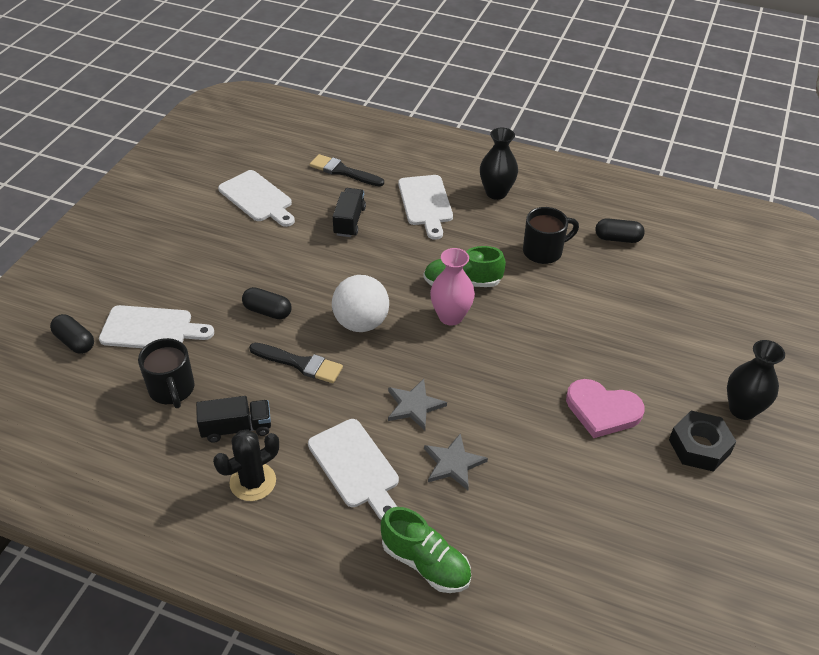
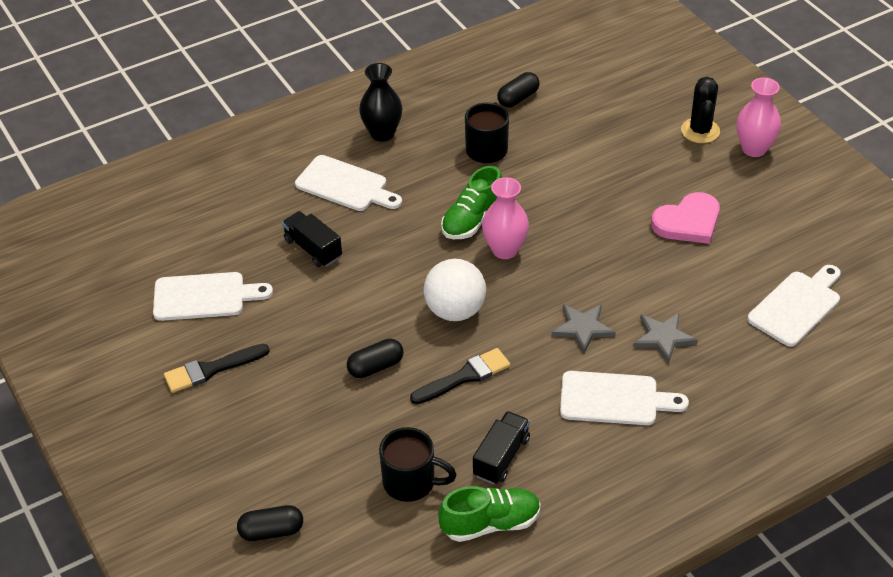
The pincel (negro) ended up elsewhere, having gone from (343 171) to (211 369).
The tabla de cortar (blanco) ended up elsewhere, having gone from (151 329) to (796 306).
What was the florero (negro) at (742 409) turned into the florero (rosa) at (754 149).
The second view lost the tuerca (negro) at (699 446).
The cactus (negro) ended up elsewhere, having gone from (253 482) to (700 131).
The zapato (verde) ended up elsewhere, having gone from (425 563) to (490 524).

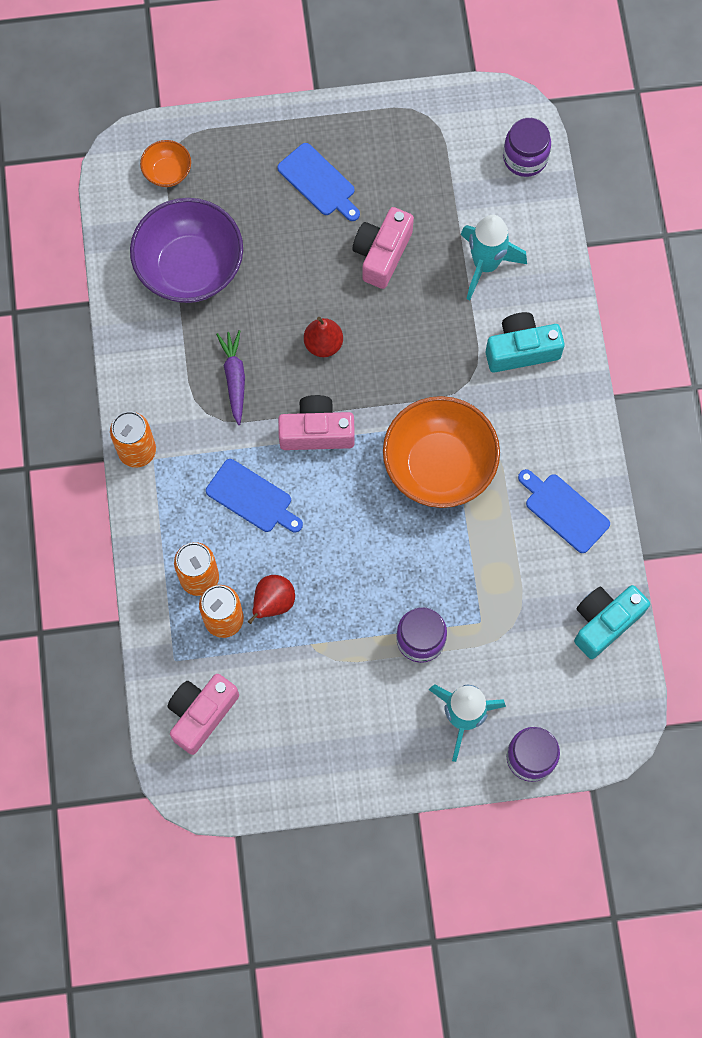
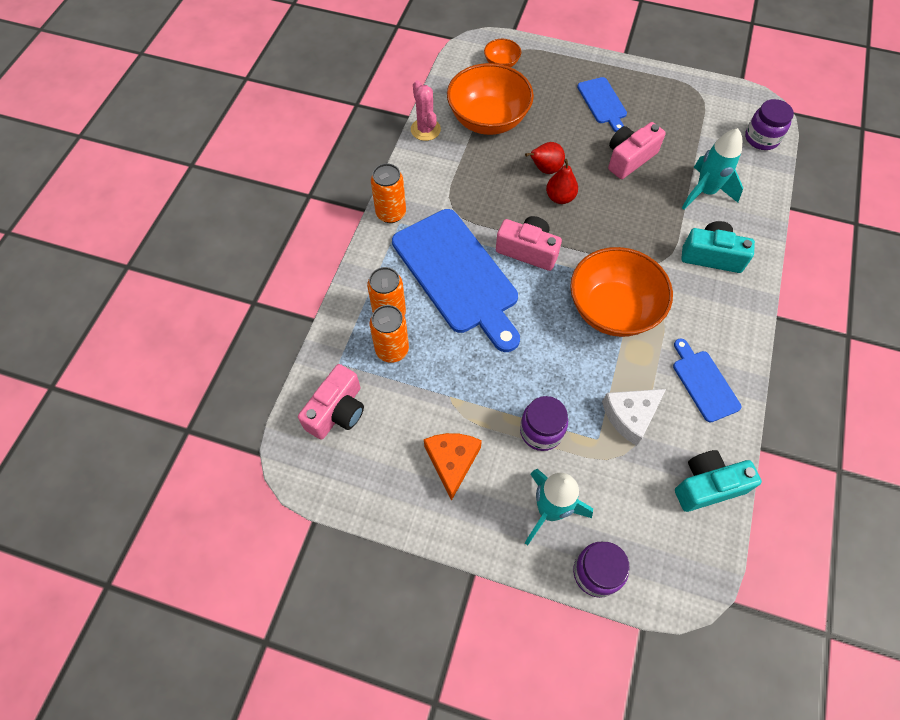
What was the cuenco (morado) at (190 267) turned into the cuenco (naranja) at (488 120).
The second view lost the zanahoria (morado) at (234 378).
The size of the tabla de cortar (azul) at (252 498) changed by a factor of 2.05.
The pera (rojo) ended up elsewhere, having gone from (273 603) to (545 169).
The cámara (rosa) at (201 714) ended up facing another way, 150 degrees clockwise from before.
The second view gained the cactus (rosa) at (425 130).
The second view gained the queso (blanco) at (630 416).
The second view gained the queso (naranja) at (452 462).

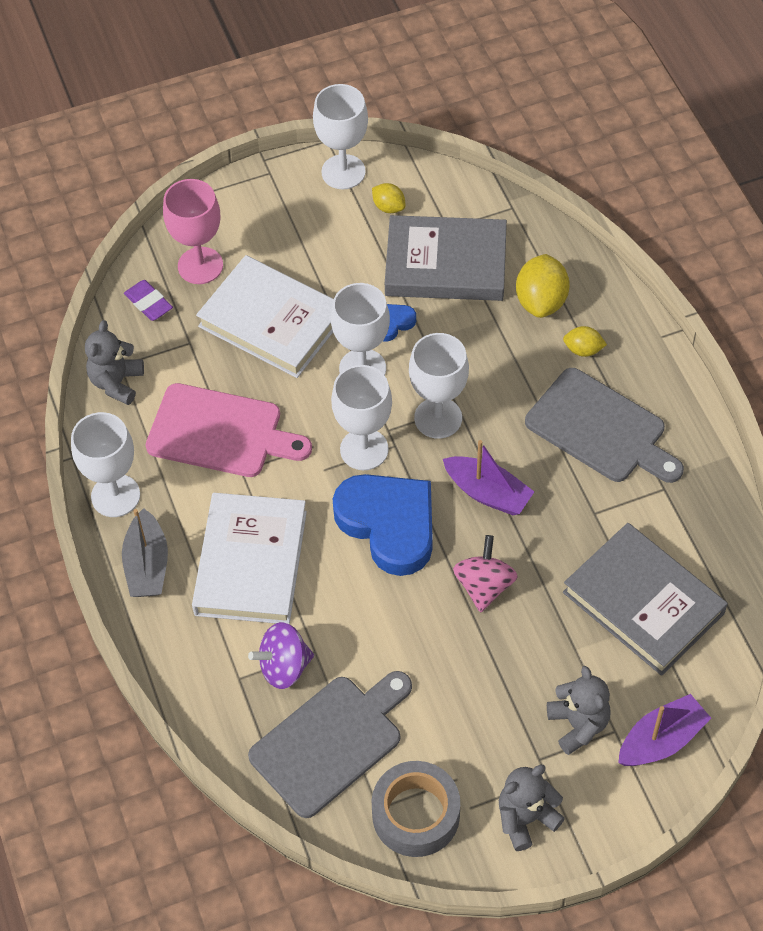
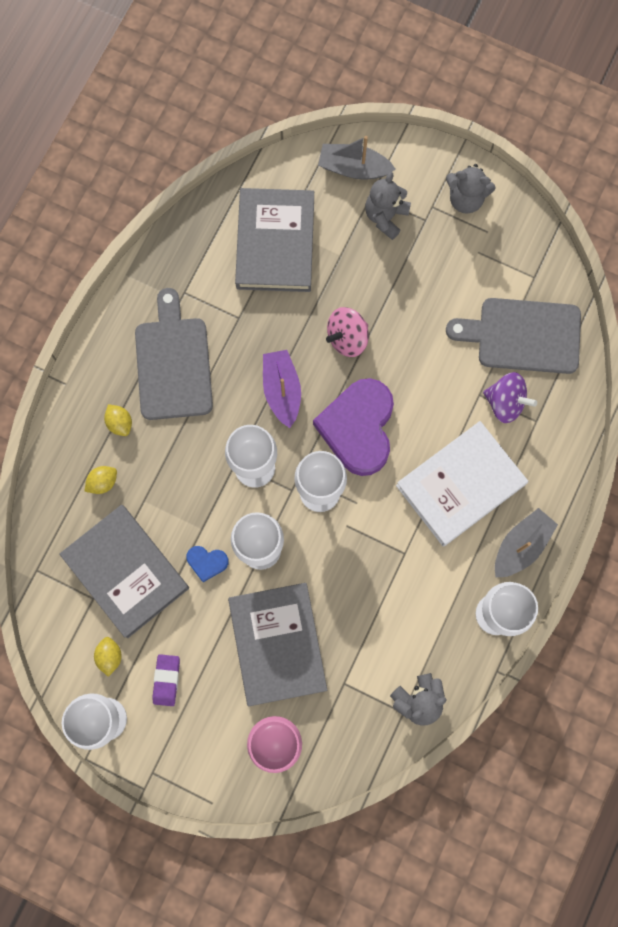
The size of the limón (amarillo) at (541 301) changed by a factor of 0.56.
What was the libro (blanco) at (272 321) turned into the libro (gris) at (277 644).
The goma de borrar (morado) ended up elsewhere, having gone from (148 303) to (166 680).
The second view lost the tabla de cortar (rosa) at (220 432).
What was the corazón (azul) at (389 525) turned into the corazón (morado) at (358 428).
What was the barco (morado) at (661 740) turned into the barco (gris) at (353 168).
The second view lost the cinta adhesiva (gris) at (416 814).

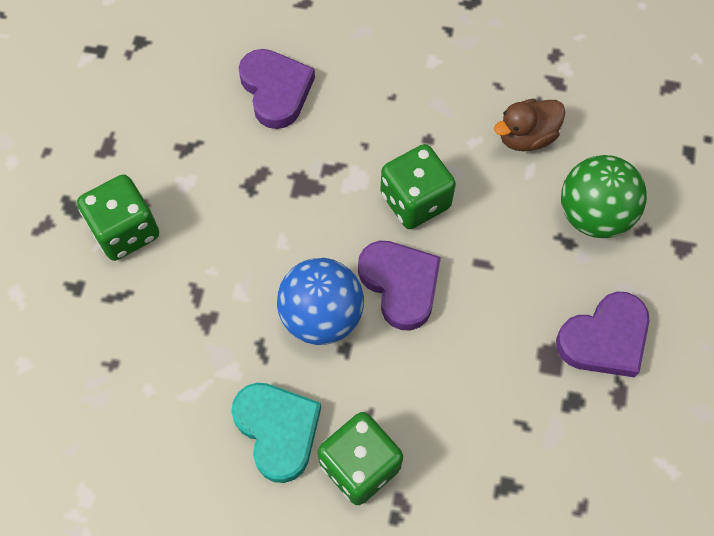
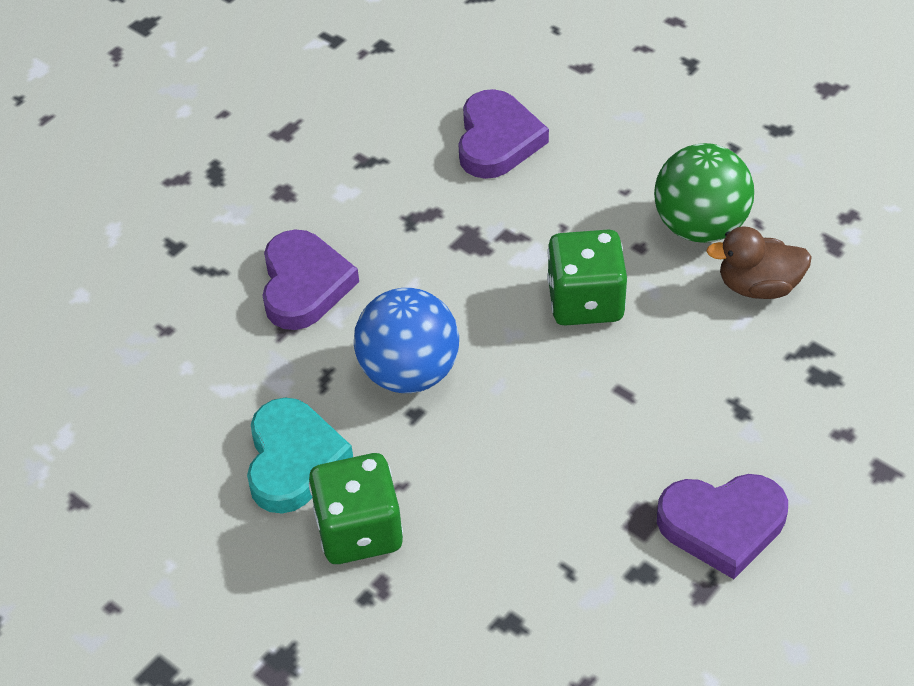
The pelota (verde) ended up elsewhere, having gone from (593 215) to (700 226).
The second view lost the dado (verde) at (126 231).
The corazón (morado) ended up elsewhere, having gone from (400 284) to (304 285).

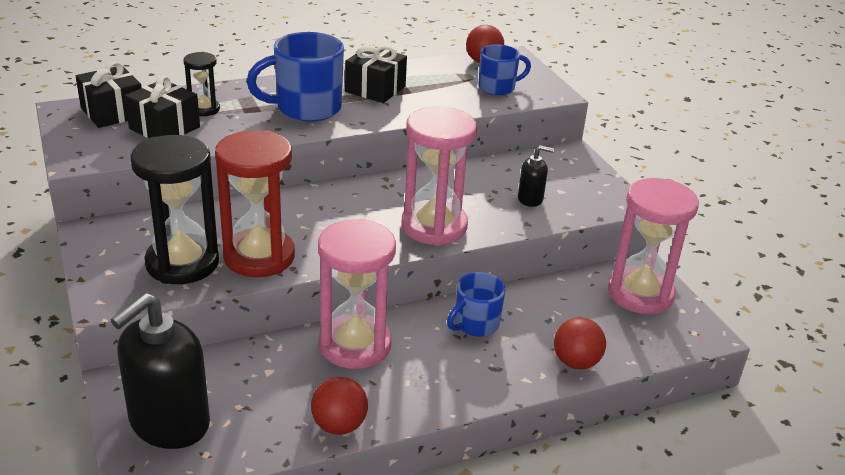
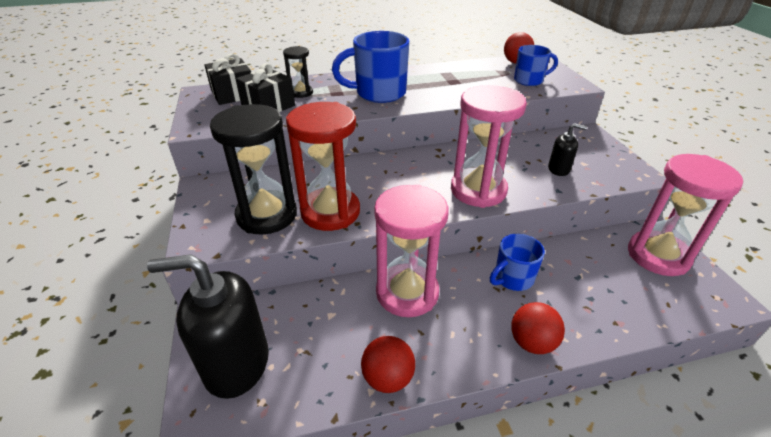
The second view lost the regalo (negro) at (375 89).
The dispensador de jabón (negro) at (169 423) ended up facing another way, 45 degrees clockwise from before.
The pelota (rojo) ended up elsewhere, having gone from (576 362) to (532 342).

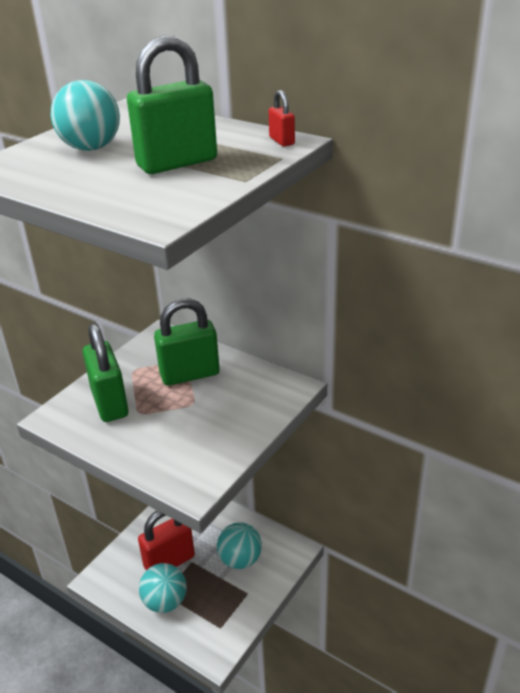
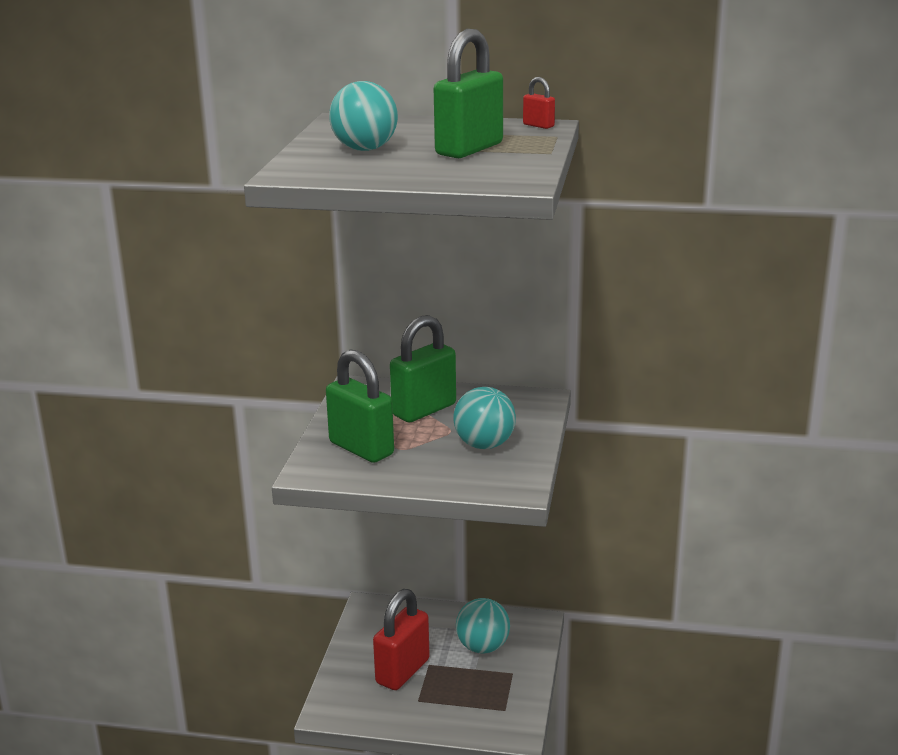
The pelota (turquesa) ended up elsewhere, having gone from (165 602) to (484 445).

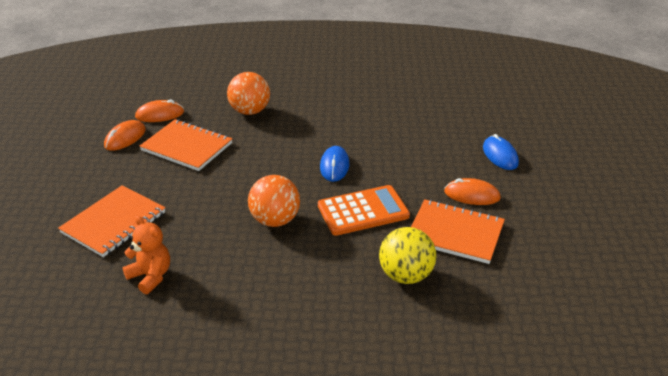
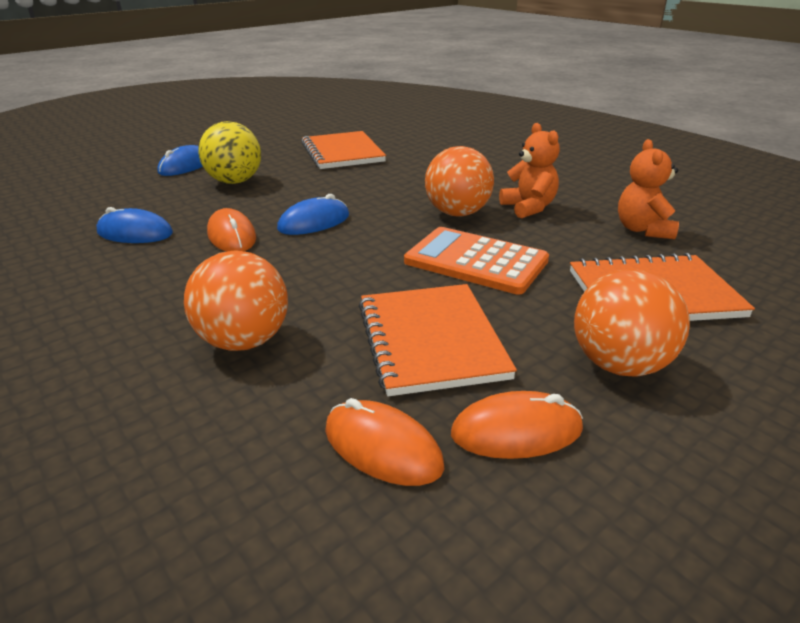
The ratón (naranja) ended up elsewhere, having gone from (472 195) to (232 236).
The calculadora (naranja) ended up elsewhere, having gone from (363 211) to (476 261).
The pelota (amarillo) ended up elsewhere, having gone from (405 275) to (235 181).
The second view gained the osito (naranja) at (529 208).
The second view gained the ratón (azul) at (135 233).
The second view gained the pelota (naranja) at (619 365).

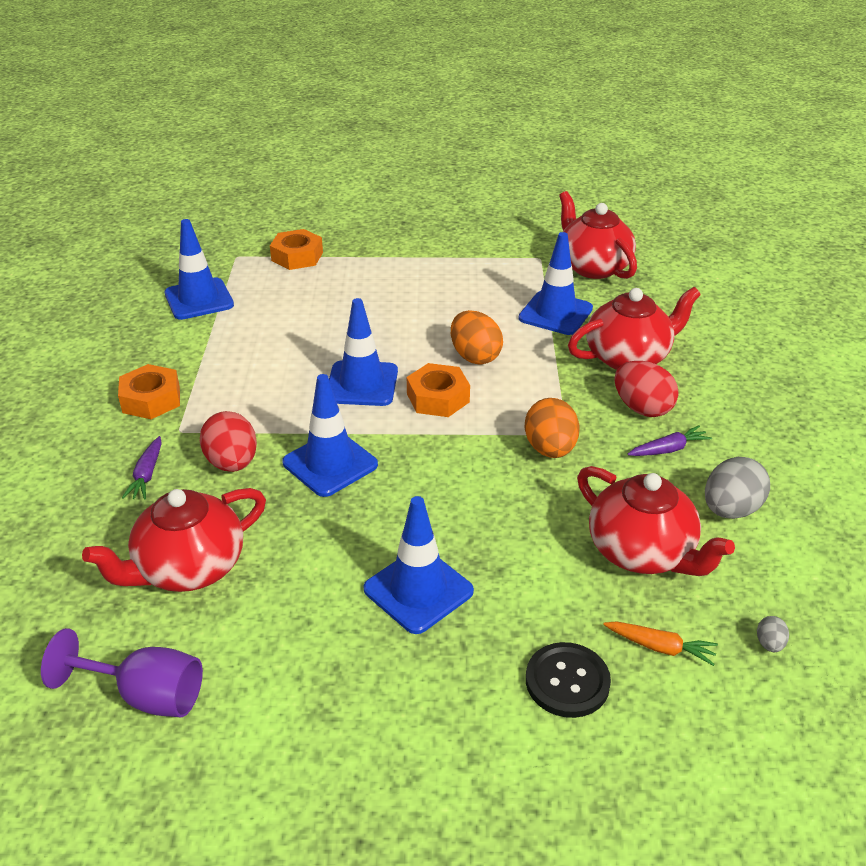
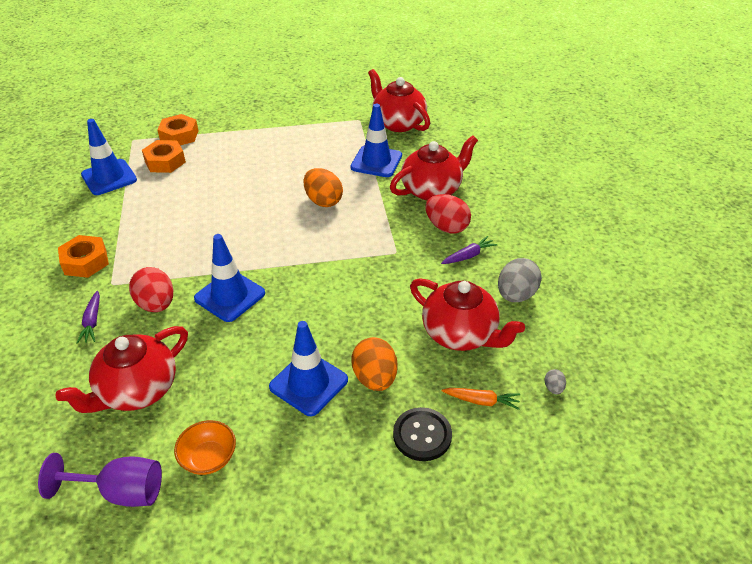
The second view lost the cono de tráfico (azul) at (362 384).
The tuerca (naranja) ended up elsewhere, having gone from (438 398) to (165 161).
The huevo (naranja) ended up elsewhere, having gone from (550 449) to (375 378).
The second view gained the cuenco (naranja) at (209 458).

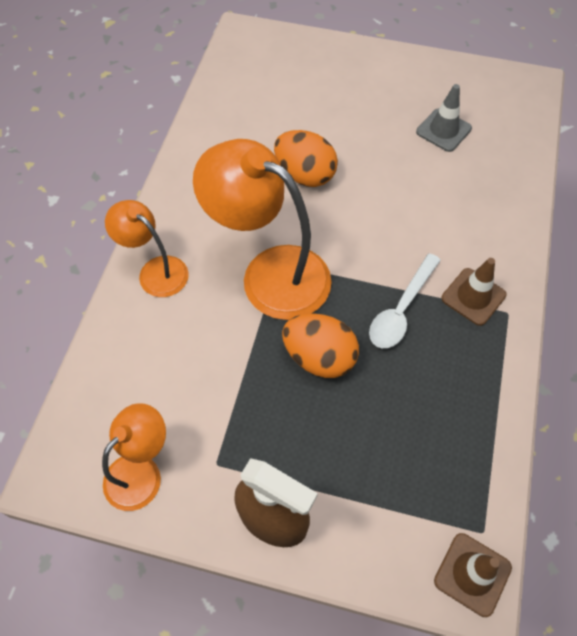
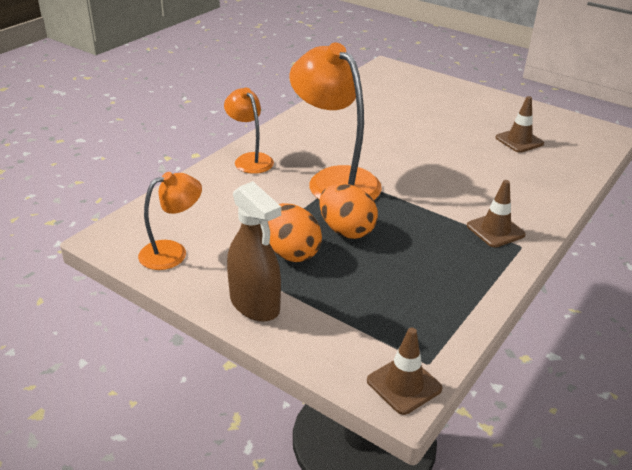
What was the cono de tráfico (gris) at (443 130) turned into the cono de tráfico (marrón) at (519 141).
The huevo (naranja) ended up elsewhere, having gone from (305 175) to (291 252).
The second view lost the cuchara (blanco) at (401 309).

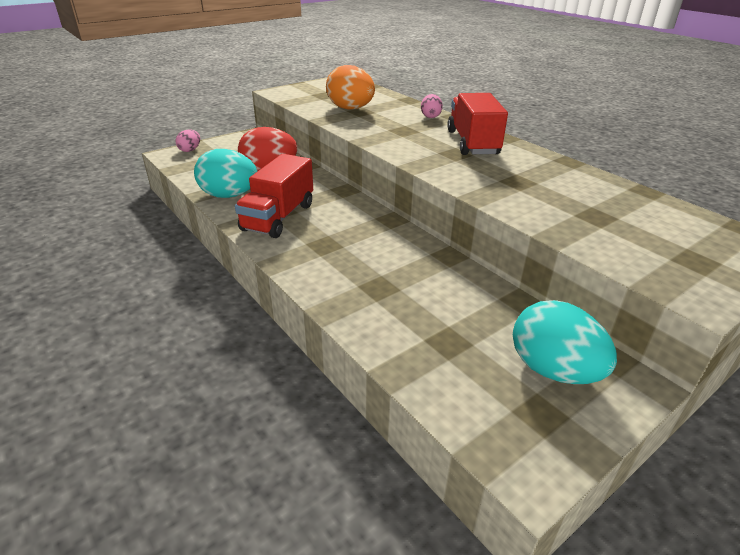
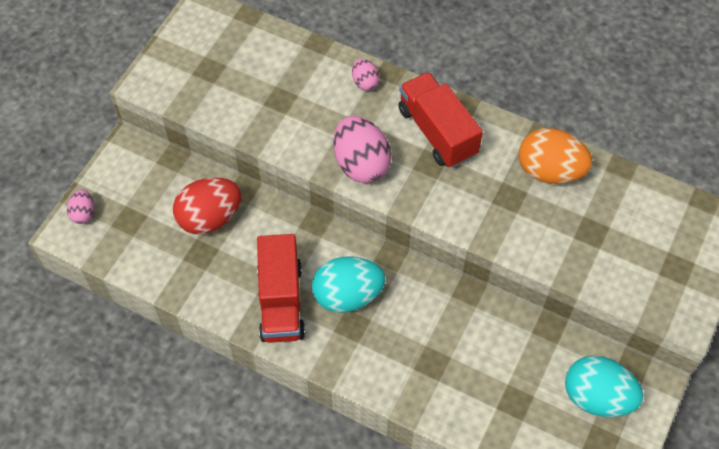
The huevo (naranja) ended up elsewhere, having gone from (350 109) to (550 171).
The huevo (turquesa) ended up elsewhere, having gone from (229 195) to (347 295).
The second view gained the huevo (rosa) at (361 164).

